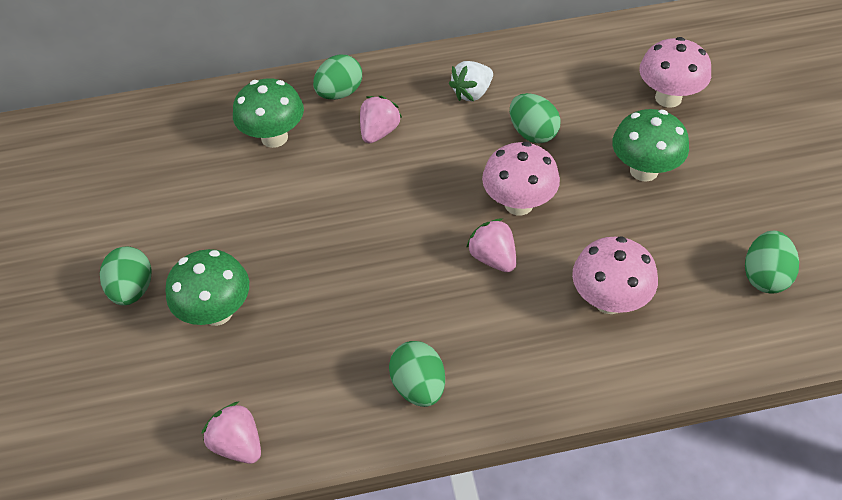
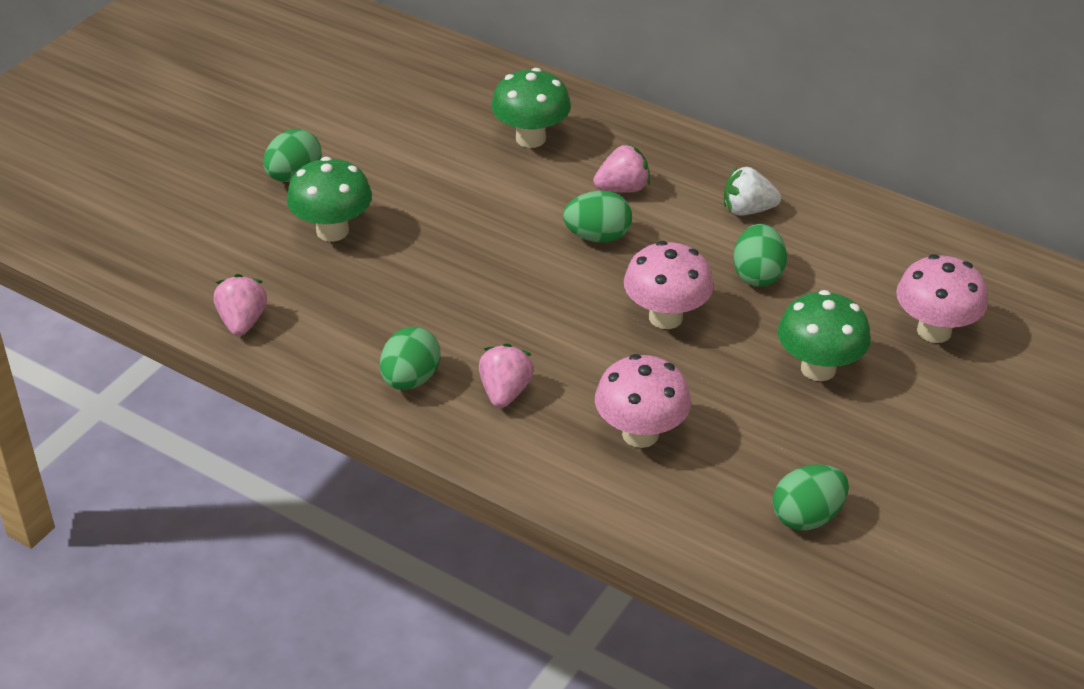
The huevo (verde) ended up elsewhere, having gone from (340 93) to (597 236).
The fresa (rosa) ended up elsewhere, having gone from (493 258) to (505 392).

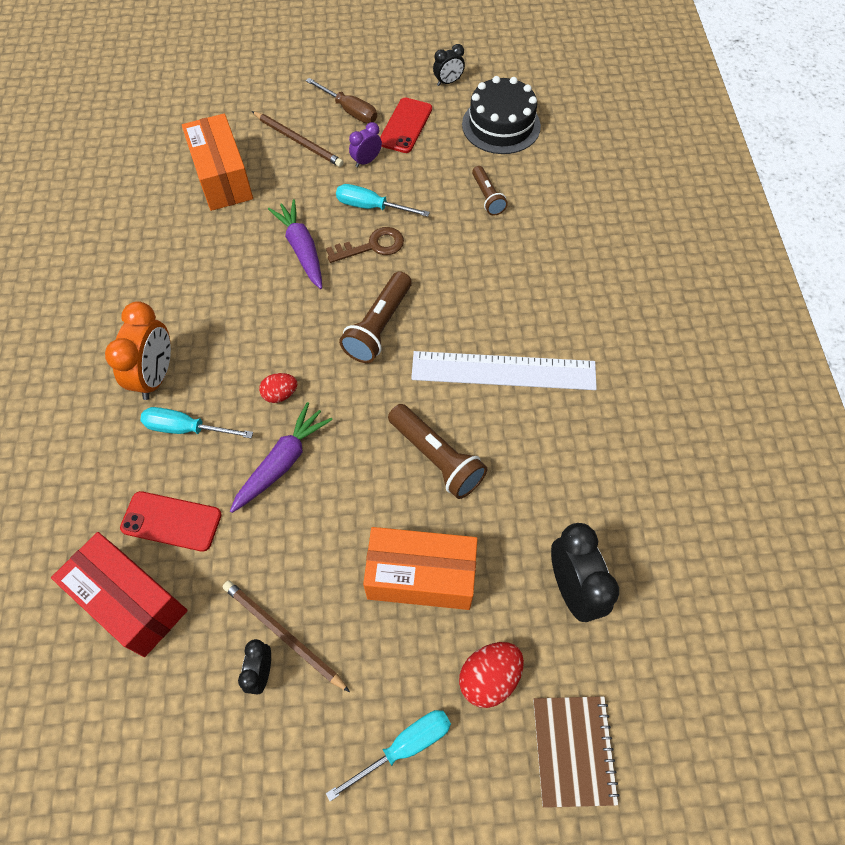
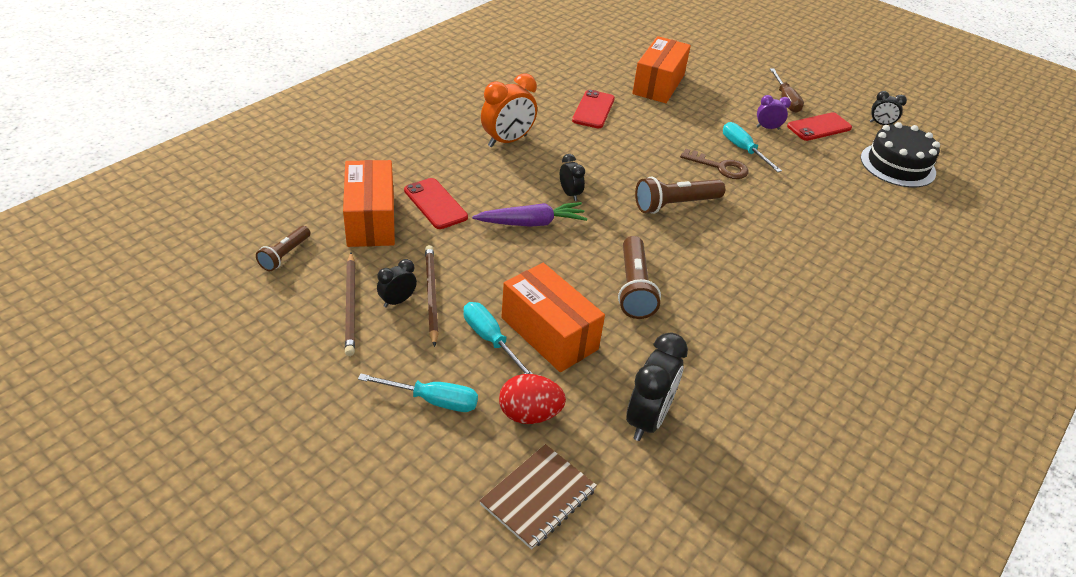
The lápiz (marrón) ended up elsewhere, having gone from (298 141) to (350 305).
The lámpara de mano (marrón) ended up elsewhere, having gone from (487 197) to (285 255).
The second view lost the zanahoria (morado) at (302 249).
The second view lost the regla (blanco) at (503 371).
Where the huevo (rojo) stood at (280 394), the despertador (negro) came to stand at (570 194).
The destornillador (turquesa) ended up elsewhere, having gone from (186 429) to (490 340).
What was the caja (rojo) at (131 601) turned into the caja (naranja) at (371 220).
The second view gained the móvil (rojo) at (593 110).

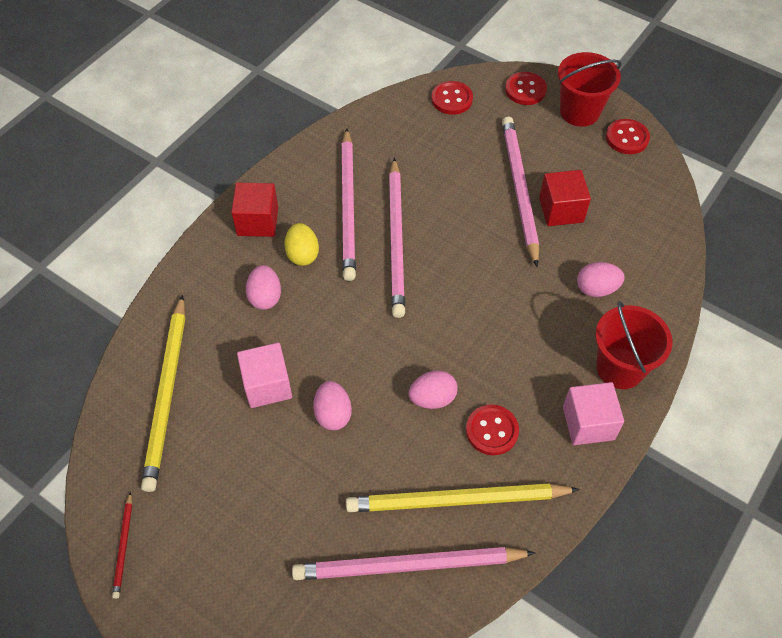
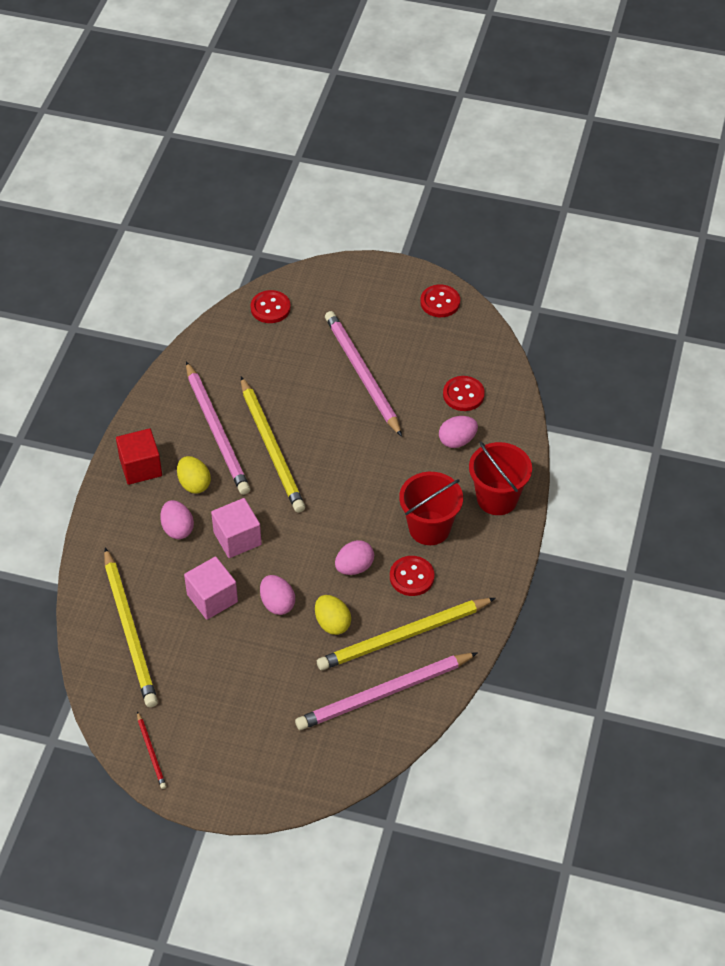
The balde (rojo) ended up elsewhere, having gone from (579 112) to (429 528).
The botón (rojo) ended up elsewhere, having gone from (525 90) to (463 395).
What was the lápiz (rosa) at (396 240) turned into the lápiz (amarillo) at (272 448).
The second view lost the cubo (rojo) at (561 210).
The cubo (rosa) ended up elsewhere, having gone from (588 423) to (237 538).
The second view gained the huevo (amarillo) at (332 623).

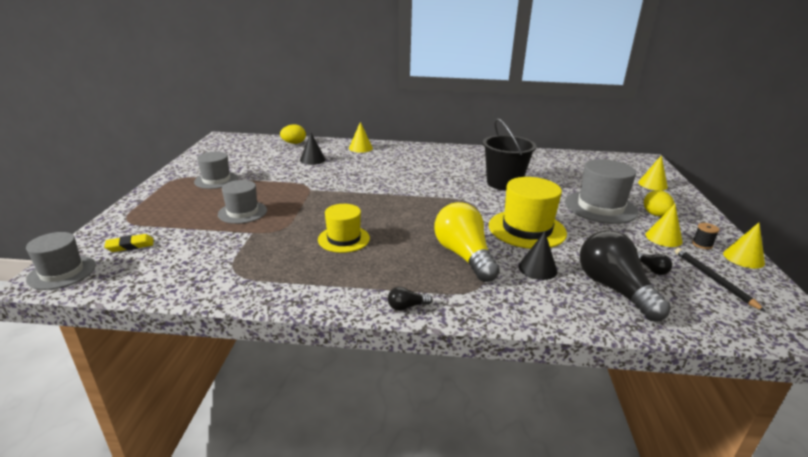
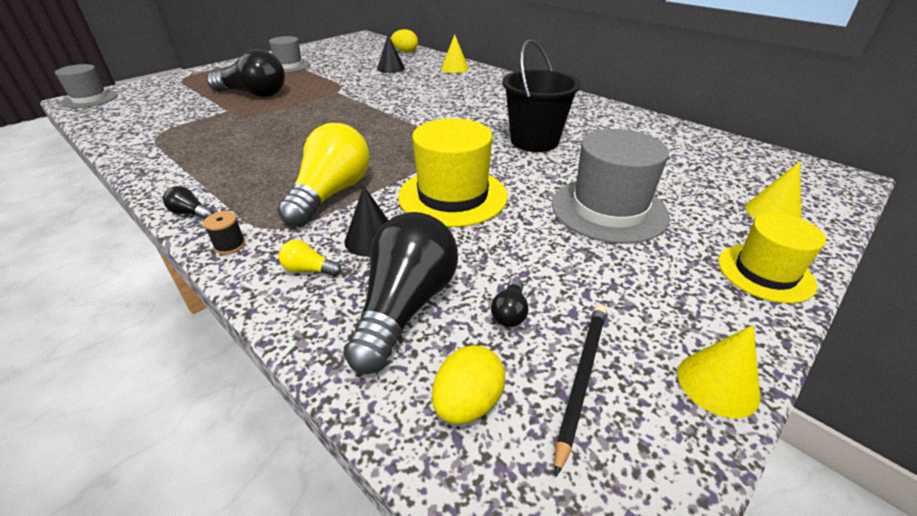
Where the sombrero (gris) stood at (242 212), the bombilla (negro) came to stand at (254 94).
The huevo (amarillo) ended up elsewhere, having gone from (655 215) to (467 403).
The sombrero (amarillo) ended up elsewhere, having gone from (344 239) to (765 273).
The second view lost the cono (amarillo) at (663 238).
The carrete (negro) ended up elsewhere, having gone from (702 244) to (230 245).
The second view lost the goma de borrar (amarillo) at (130 246).
The second view gained the bombilla (amarillo) at (309 270).

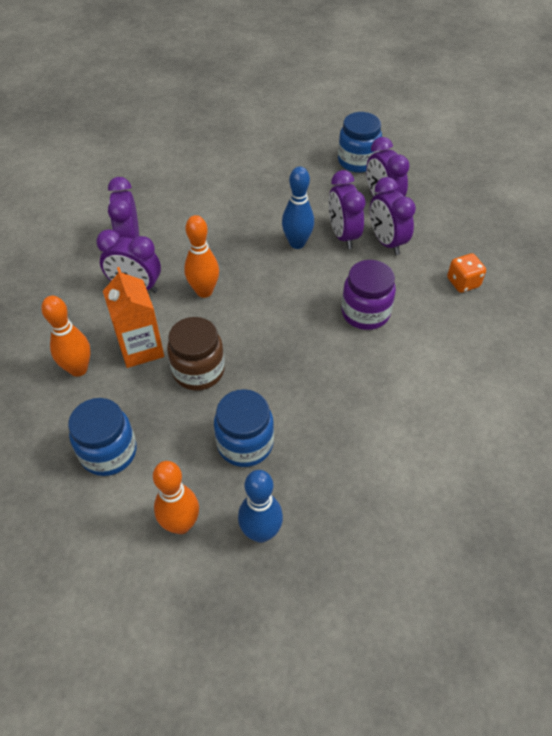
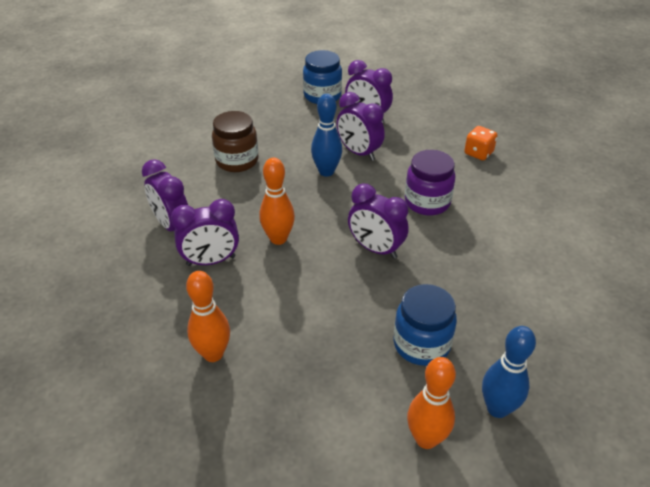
The despertador (morado) ended up elsewhere, having gone from (386 242) to (375 249).
The second view lost the cartón de leche (naranja) at (141 348).
The tarro (marrón) ended up elsewhere, having gone from (198 371) to (237 161).
The second view lost the tarro (azul) at (109 452).

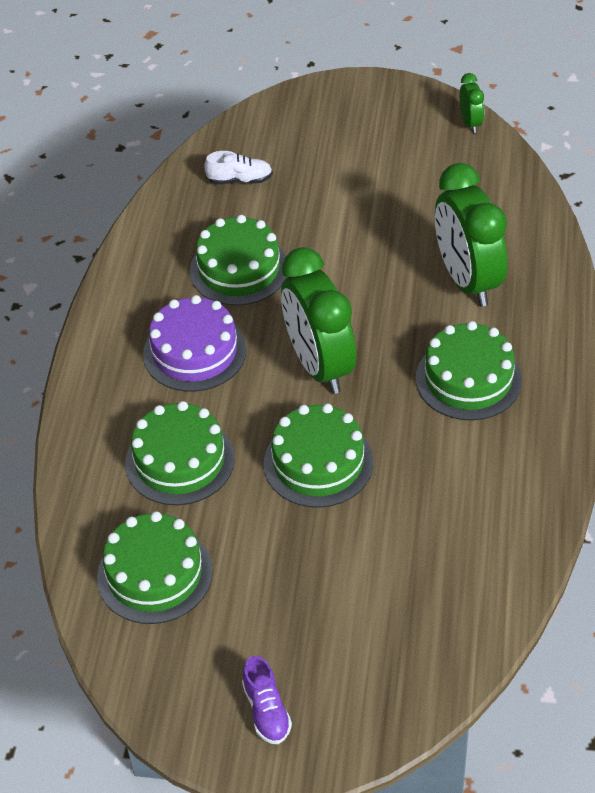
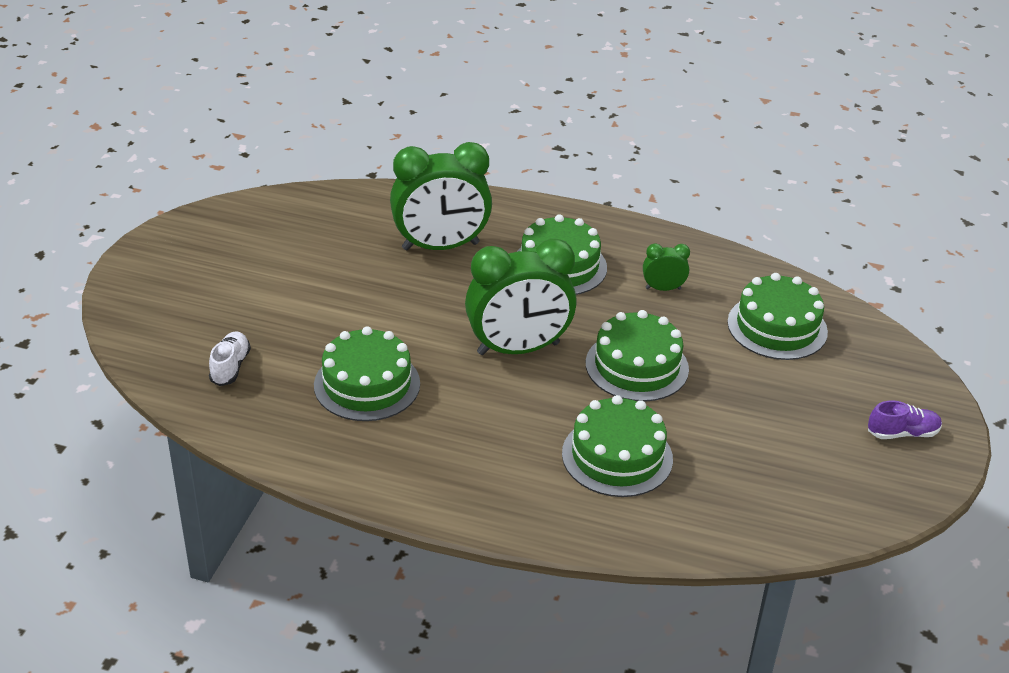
The despertador (verde) ended up elsewhere, having gone from (470 123) to (663 288).
The second view lost the tarta (morado) at (194 352).
The tarta (verde) ended up elsewhere, having gone from (155 574) to (777 327).

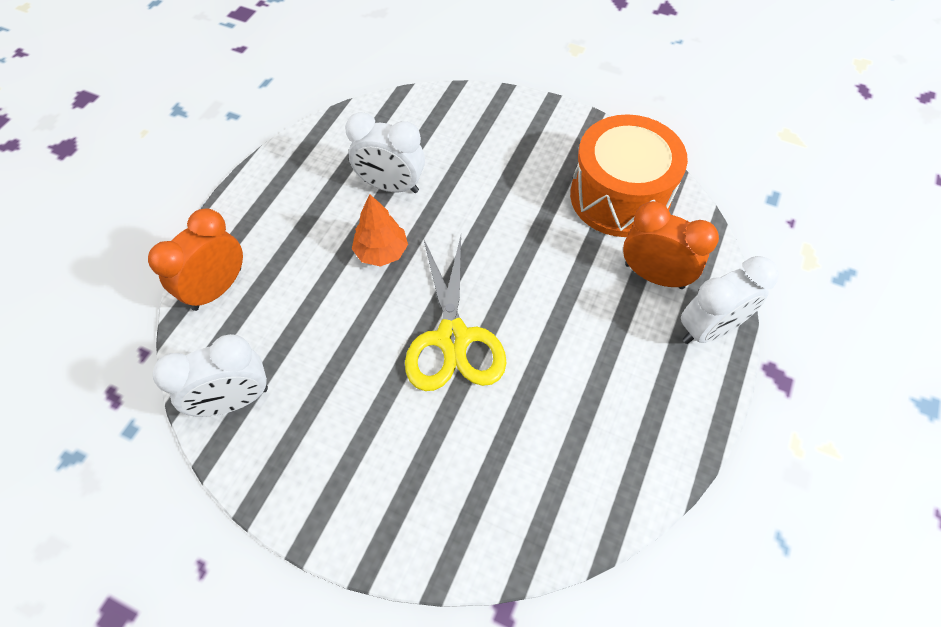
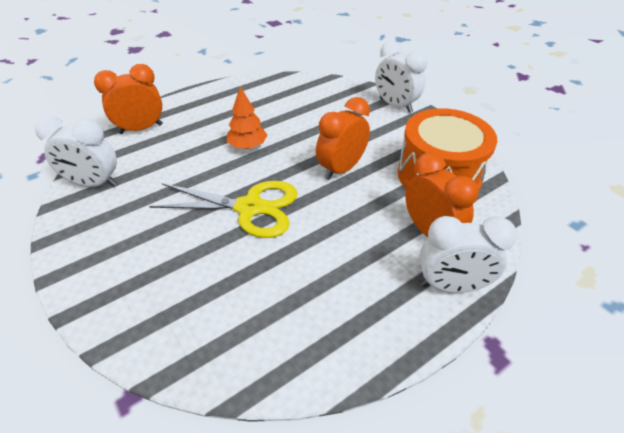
The despertador (blanco) ended up elsewhere, having gone from (391 186) to (395 105).
The tijeras (amarillo) at (453 338) ended up facing another way, 105 degrees counterclockwise from before.
The second view gained the despertador (naranja) at (341 169).

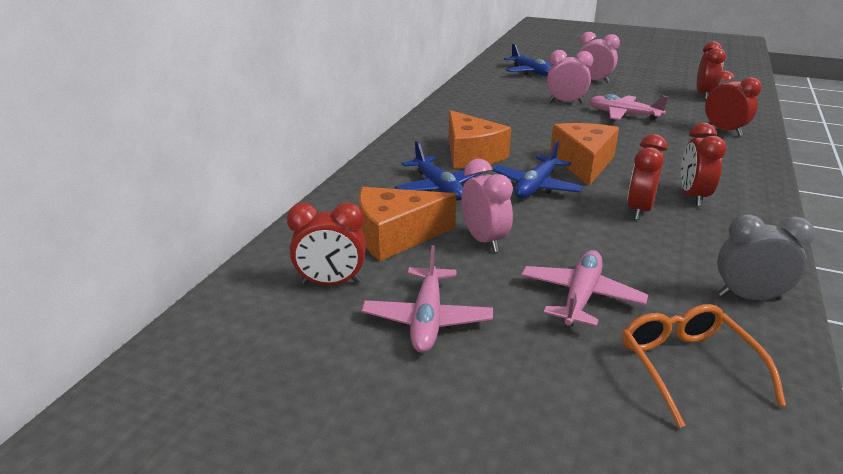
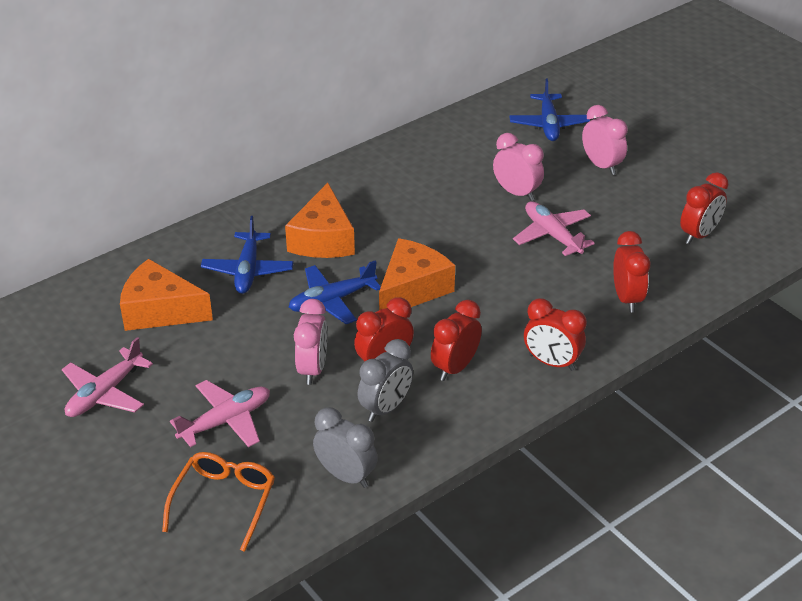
The despertador (rosa) ended up elsewhere, having gone from (484 240) to (312 369).
The despertador (rojo) ended up elsewhere, having gone from (331 283) to (551 362).
The second view gained the despertador (gris) at (386 408).

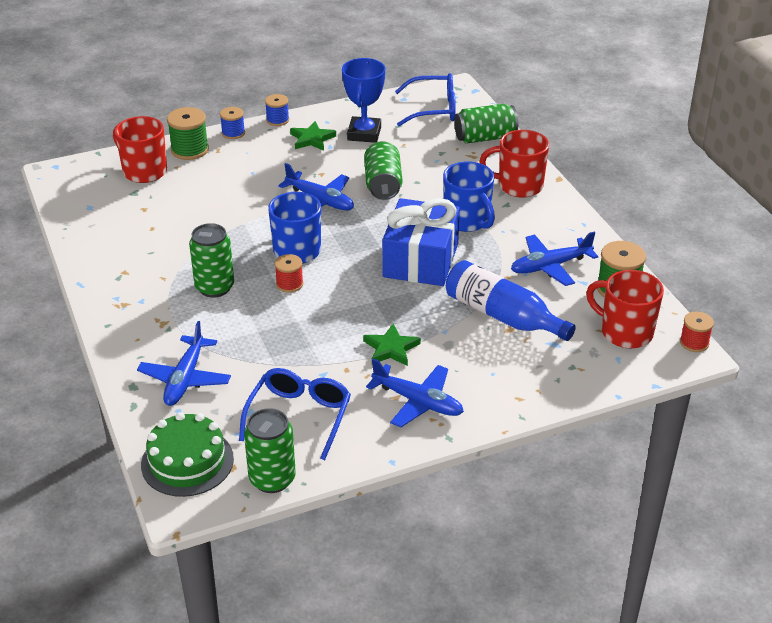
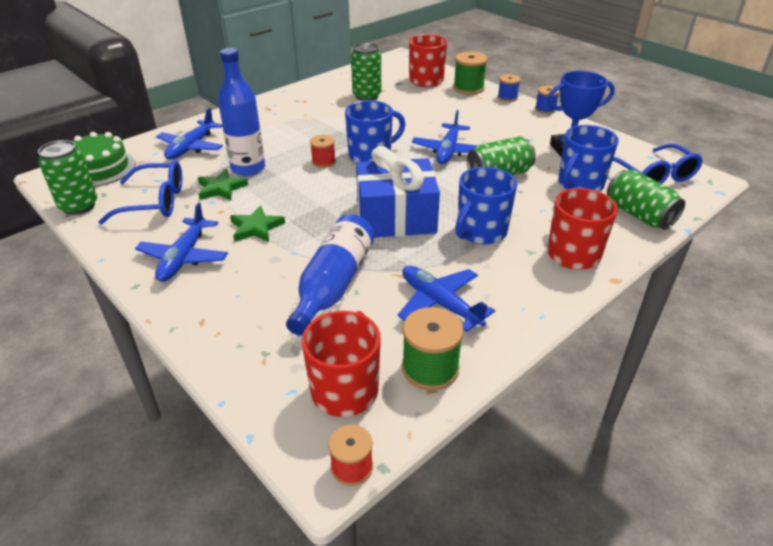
The estrella (verde) ended up elsewhere, having gone from (312 139) to (221 188).
The lata (verde) ended up elsewhere, having gone from (214 287) to (366 96).
The avión (azul) at (185 379) ended up facing another way, 60 degrees counterclockwise from before.
The second view gained the botella (azul) at (248 168).
The second view gained the taza (azul) at (579 184).

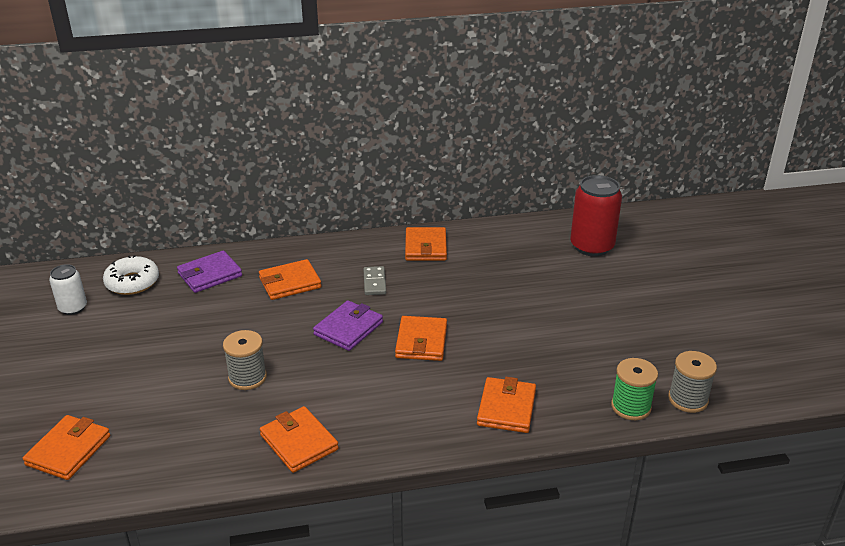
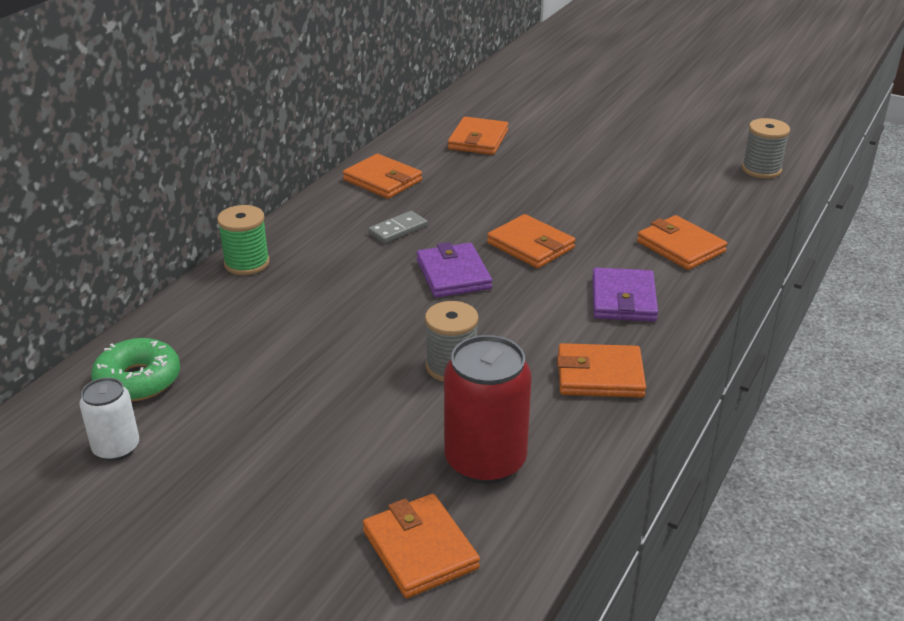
The lata (rojo) ended up elsewhere, having gone from (592 246) to (485 461).
The cartera (morado) ended up elsewhere, having gone from (210 275) to (623 299).
What was the rosquilla (blanco) at (132 282) turned into the rosquilla (verde) at (138 380).
The cartera (naranja) ended up elsewhere, having gone from (290 283) to (478 140).
The ficha de dominó (gris) at (374 282) ended up facing another way, 75 degrees counterclockwise from before.
The carrete (verde) ended up elsewhere, having gone from (631 407) to (247 263).

